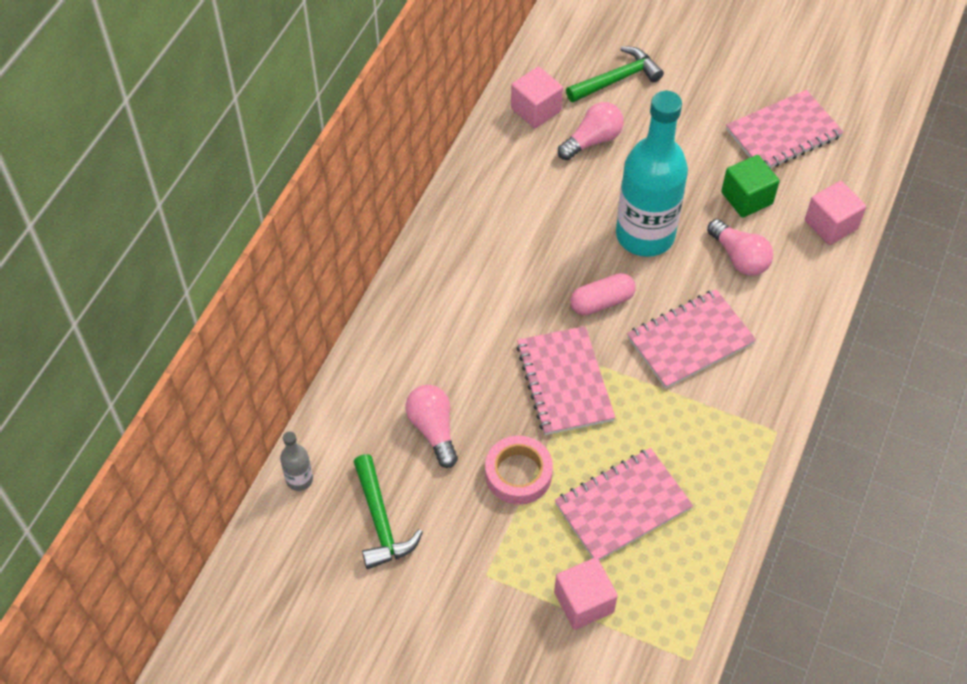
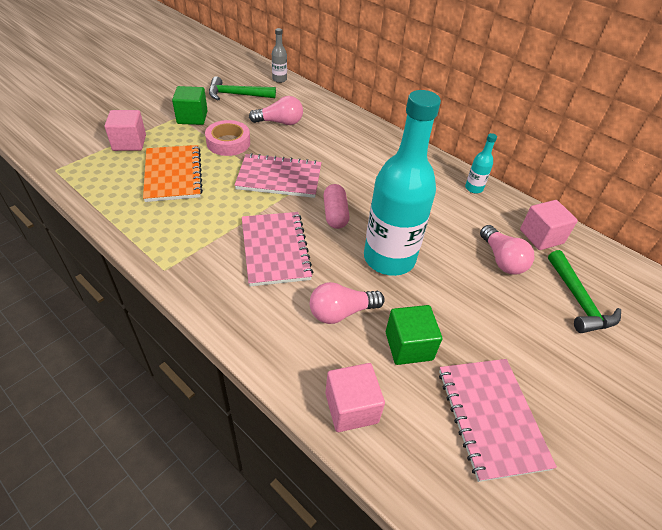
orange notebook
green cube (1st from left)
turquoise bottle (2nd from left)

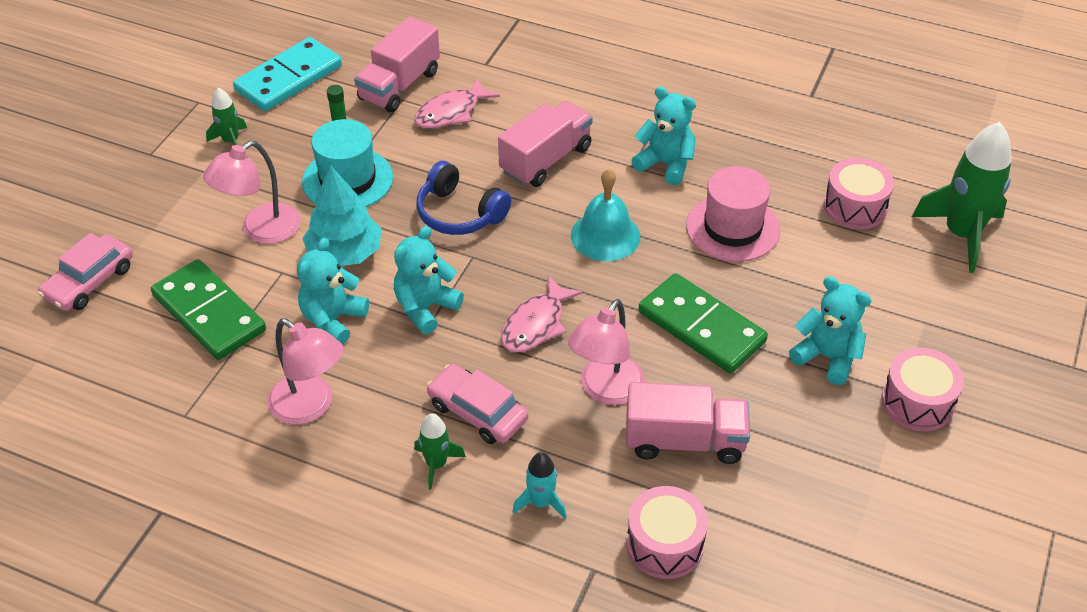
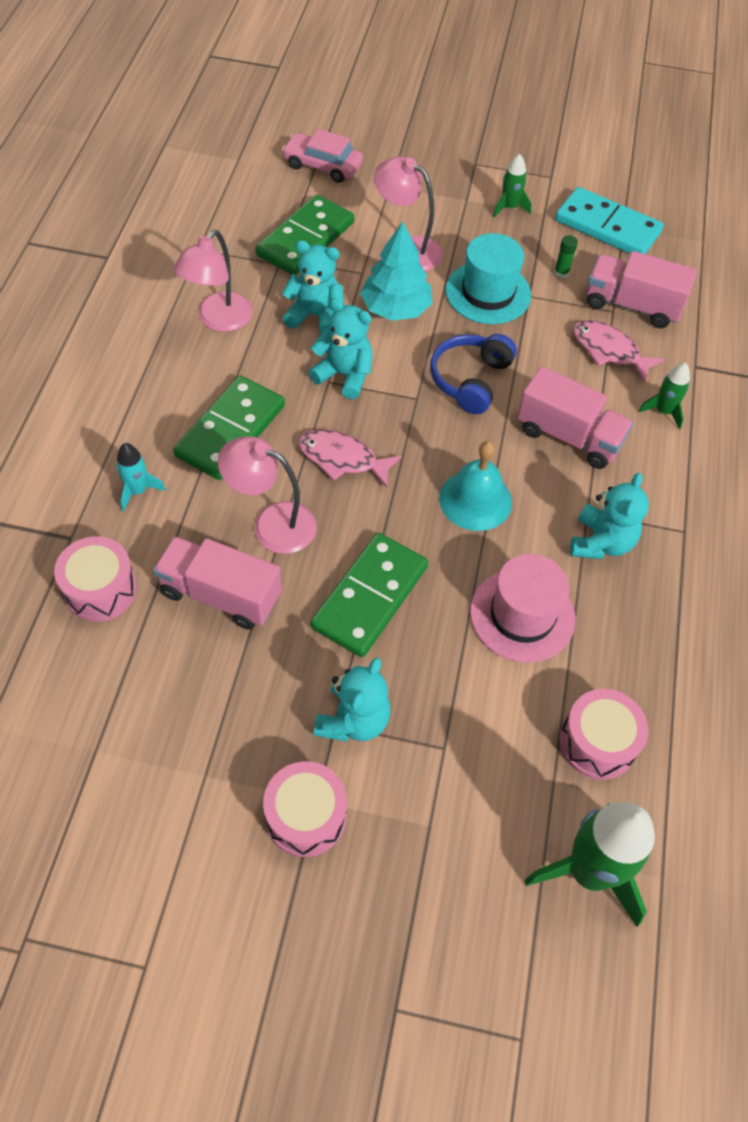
green rocket (3rd from left)
green domino (1st from left)
pink truck (1st from left)

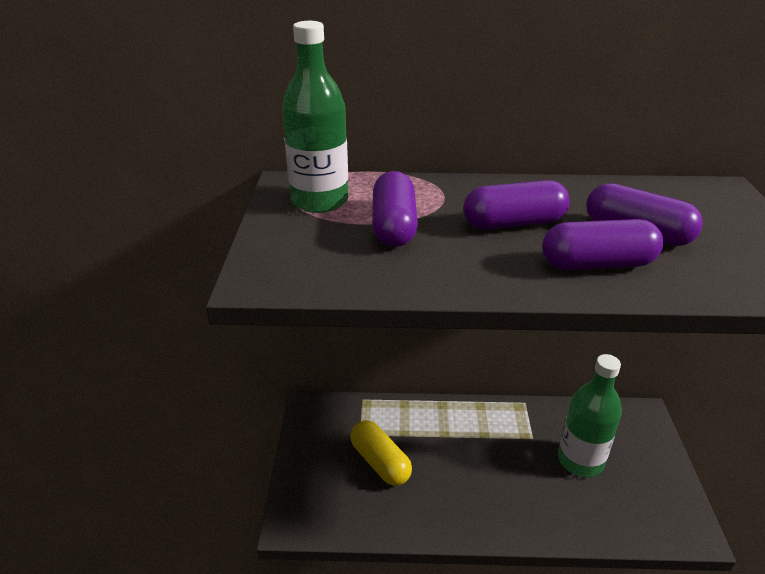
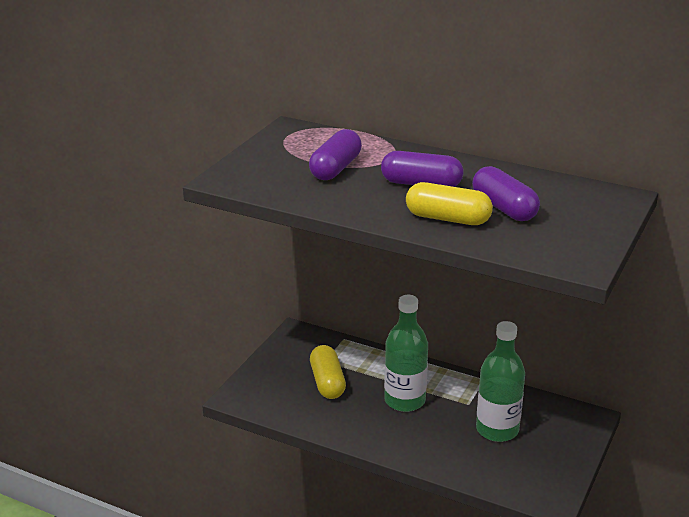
green bottle (1st from left)
yellow capsule (2nd from left)

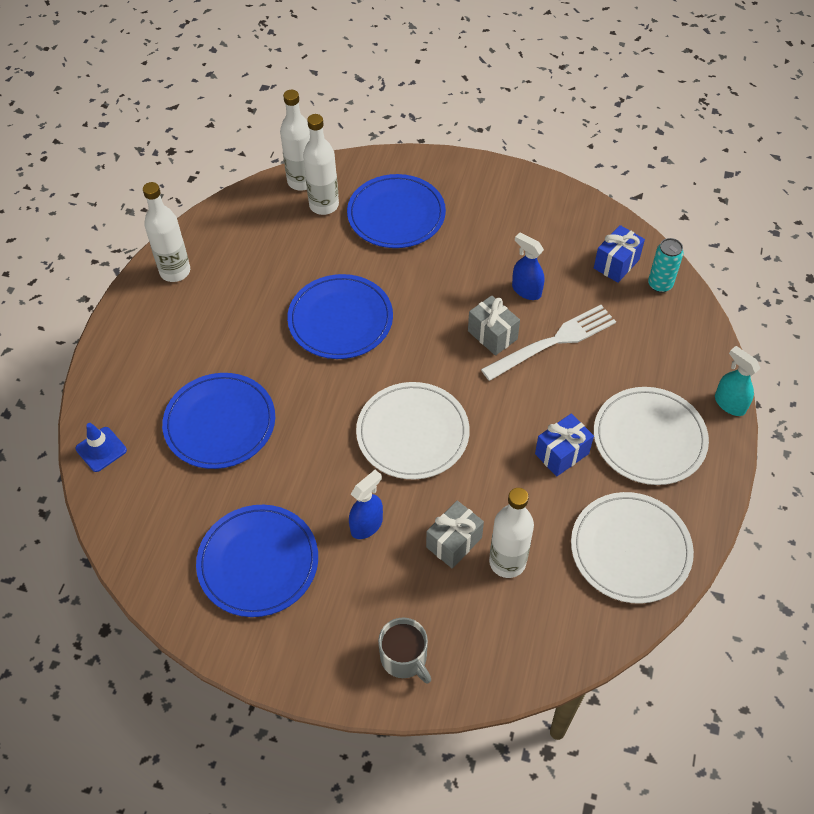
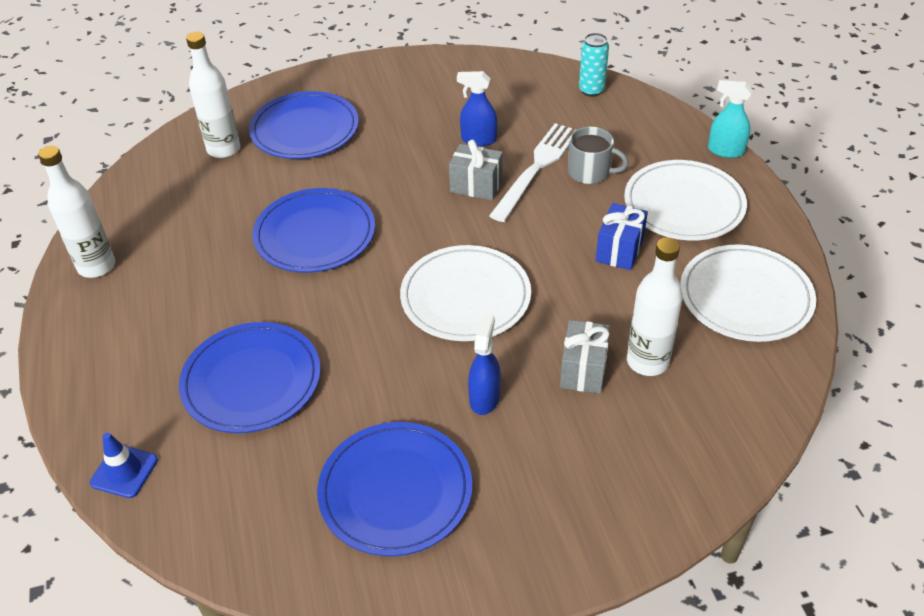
white bottle (2nd from left in the first image)
grey mug
blue gift (2nd from left in the first image)

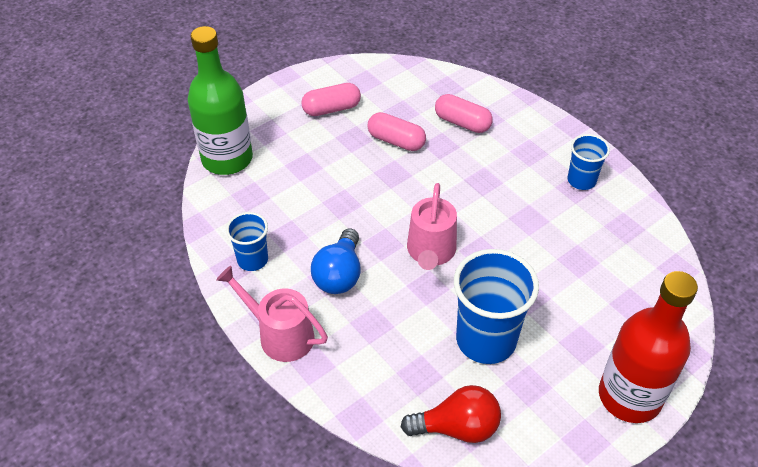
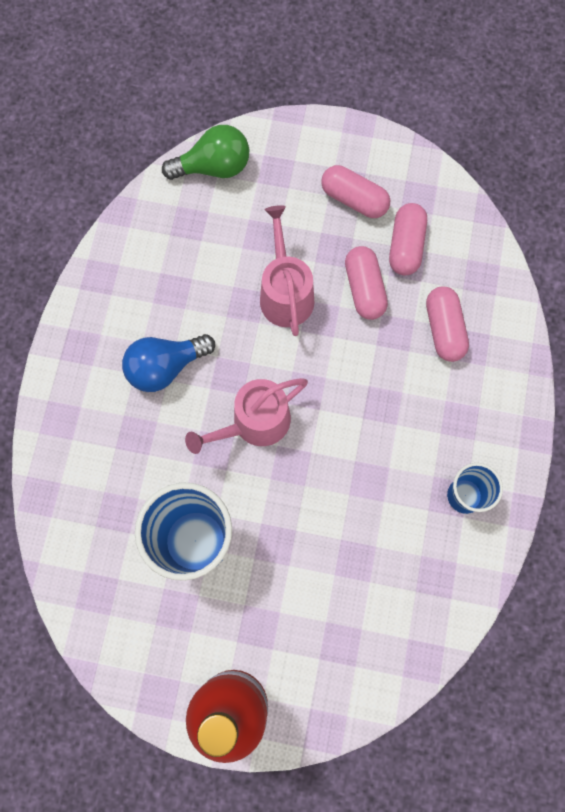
green light bulb
pink watering can (2nd from left)
blue cup (1st from left in the first image)
red light bulb
pink capsule (3rd from left)

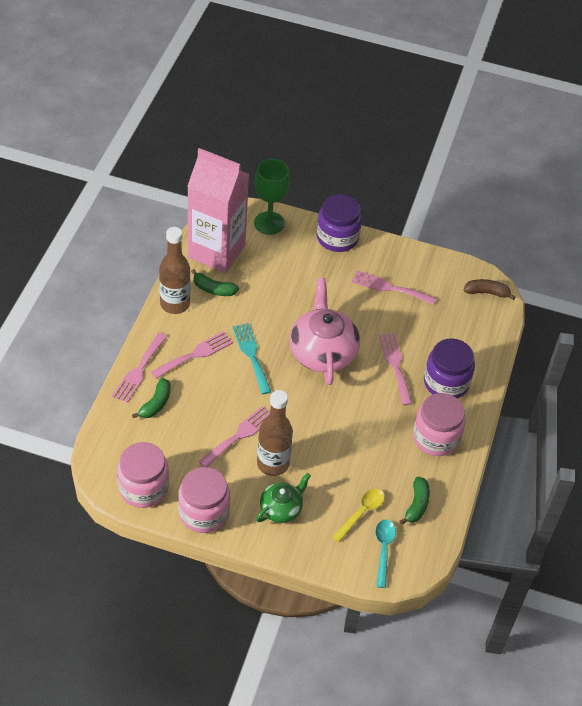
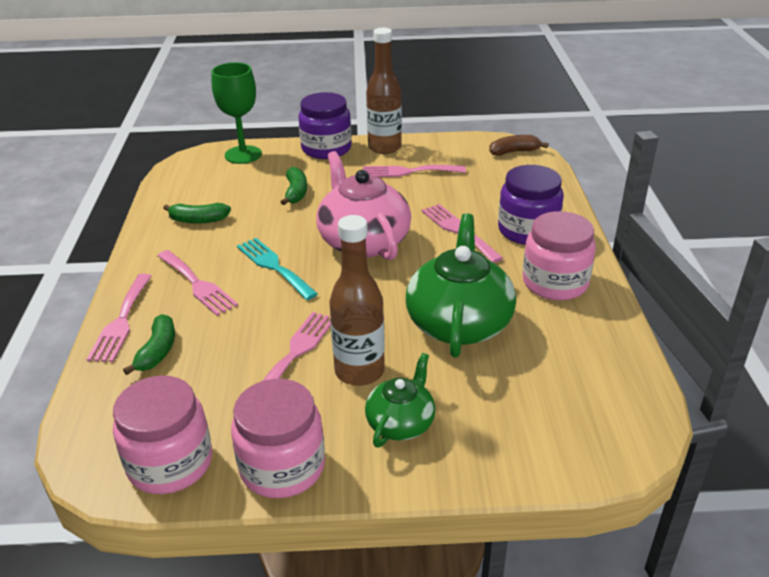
pink fork (2nd from left)
brown bottle (2nd from left)
pink carton
yellow spoon
turquoise spoon
green banana (3rd from left)
green teapot (2nd from left)

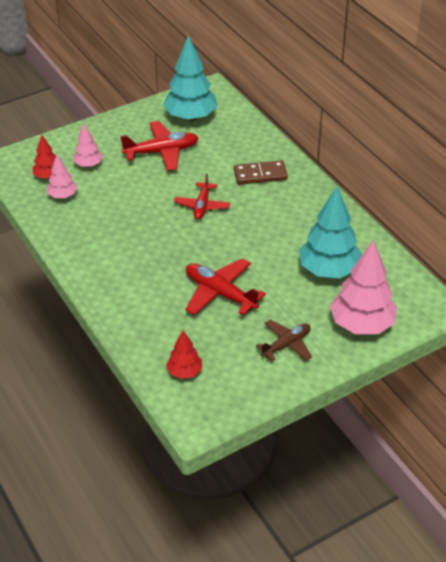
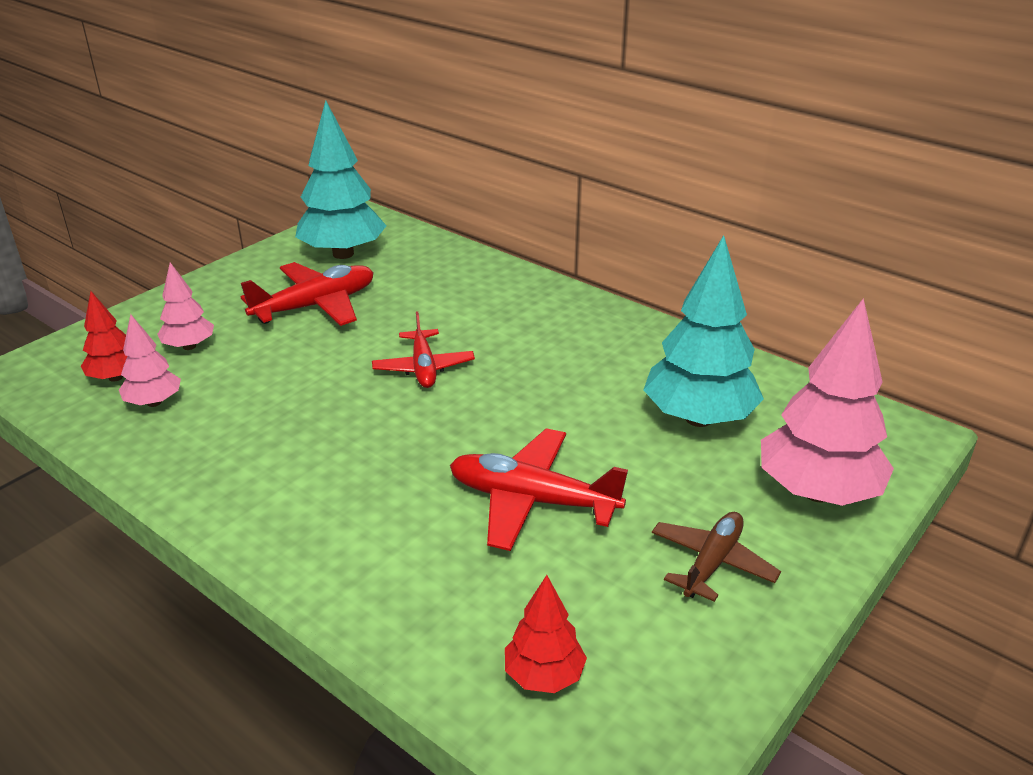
brown domino

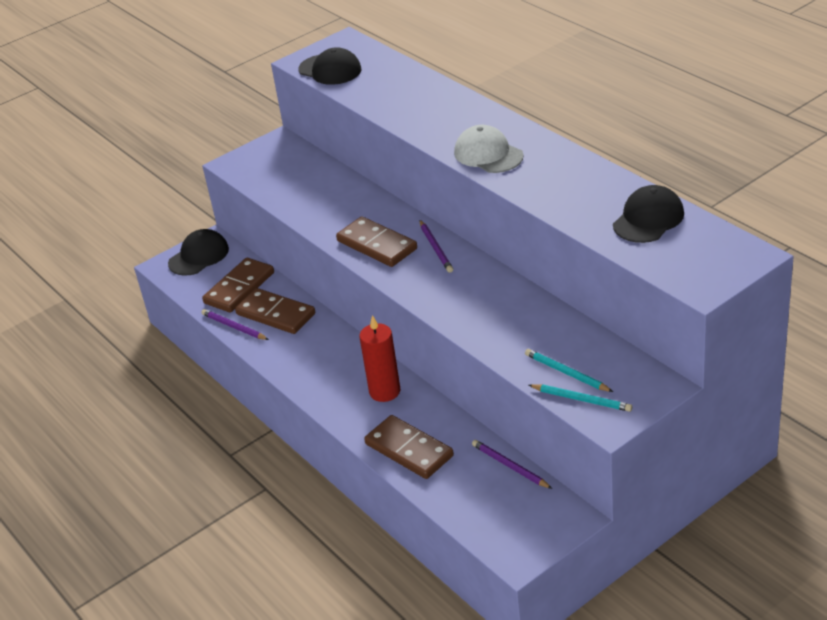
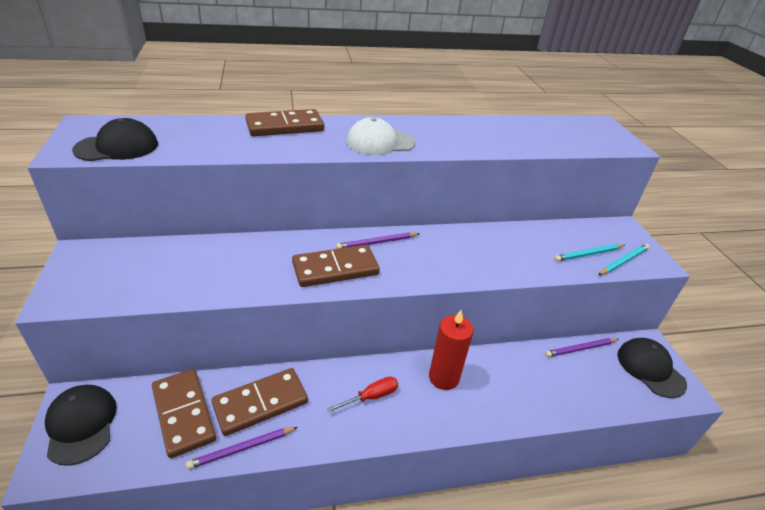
brown domino (3rd from left)
purple pencil (2nd from left)
black cap (3rd from left)
red screwdriver

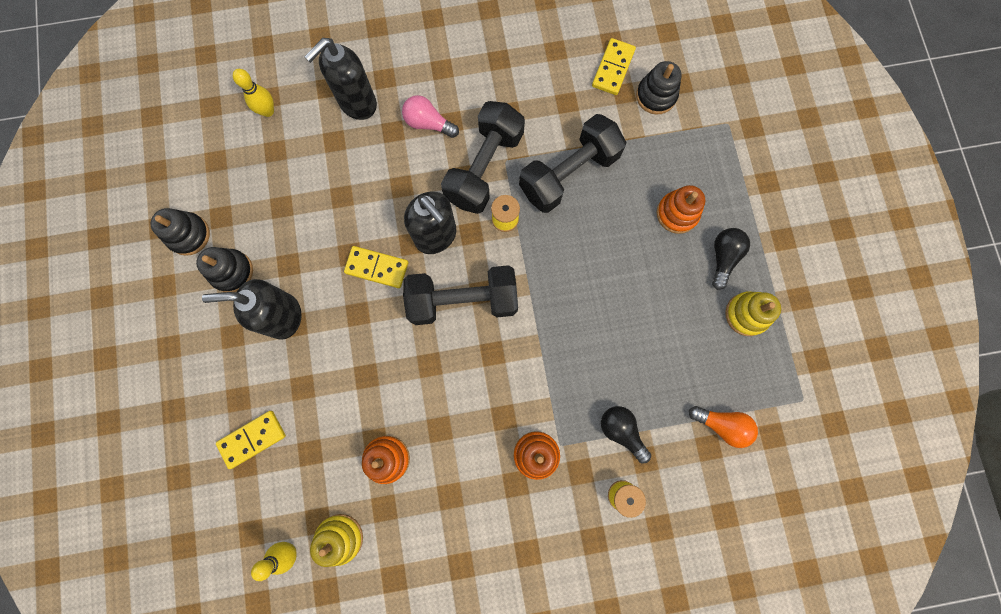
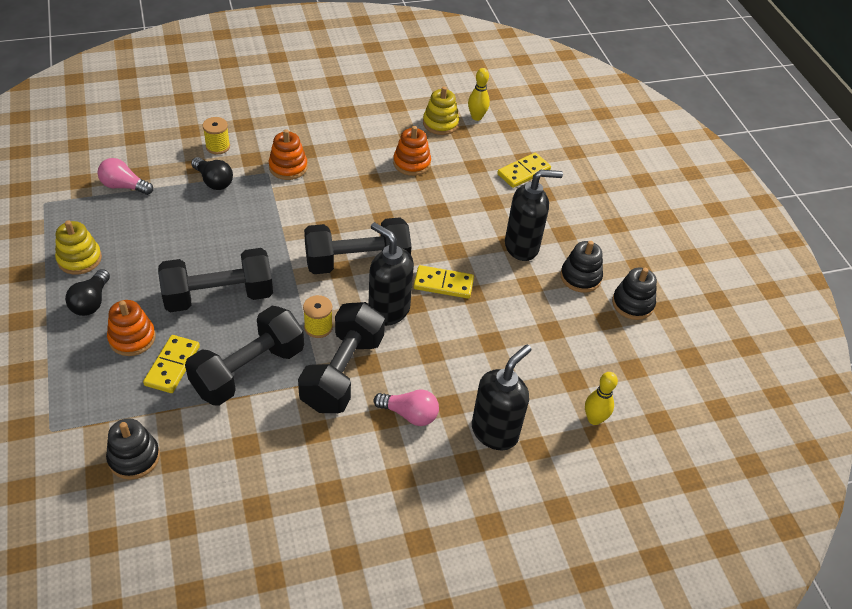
yellow domino (1st from left)
pink light bulb (1st from left)
black dumbbell (1st from left)

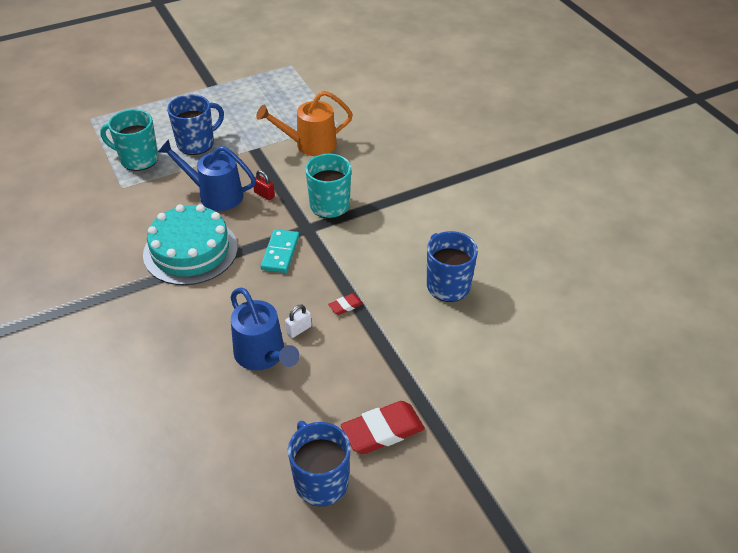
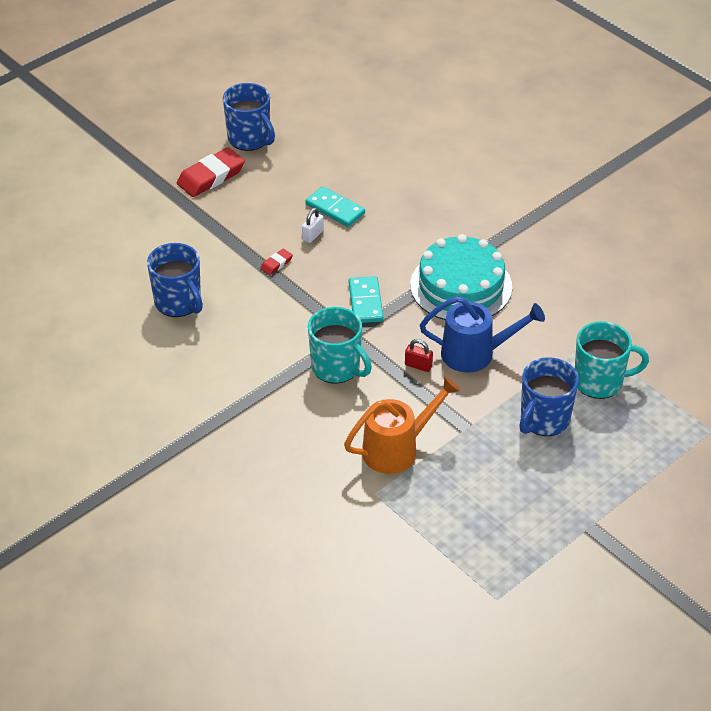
turquoise domino (1st from left)

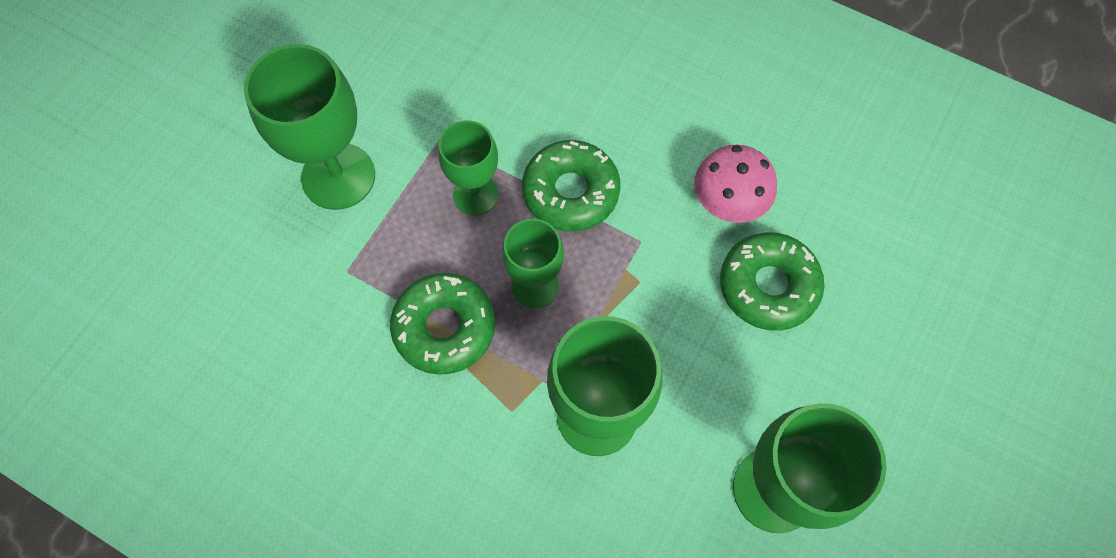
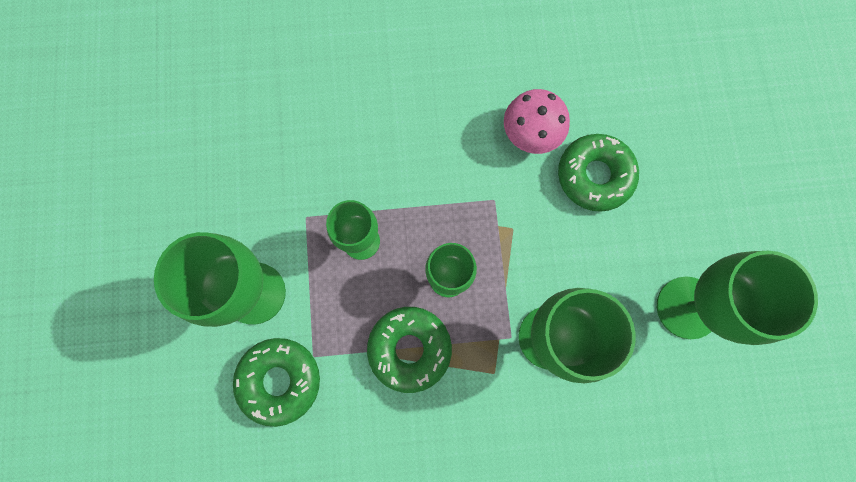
green donut (1st from left)

